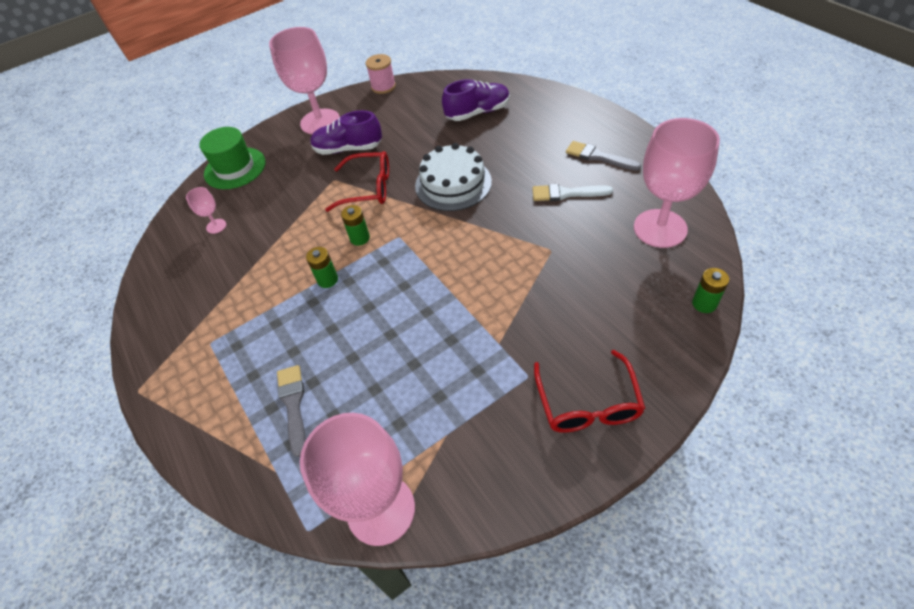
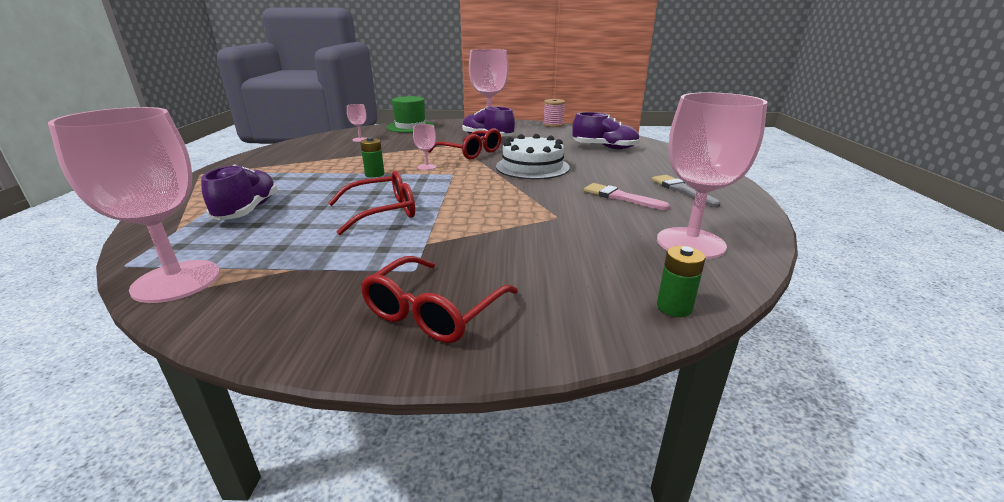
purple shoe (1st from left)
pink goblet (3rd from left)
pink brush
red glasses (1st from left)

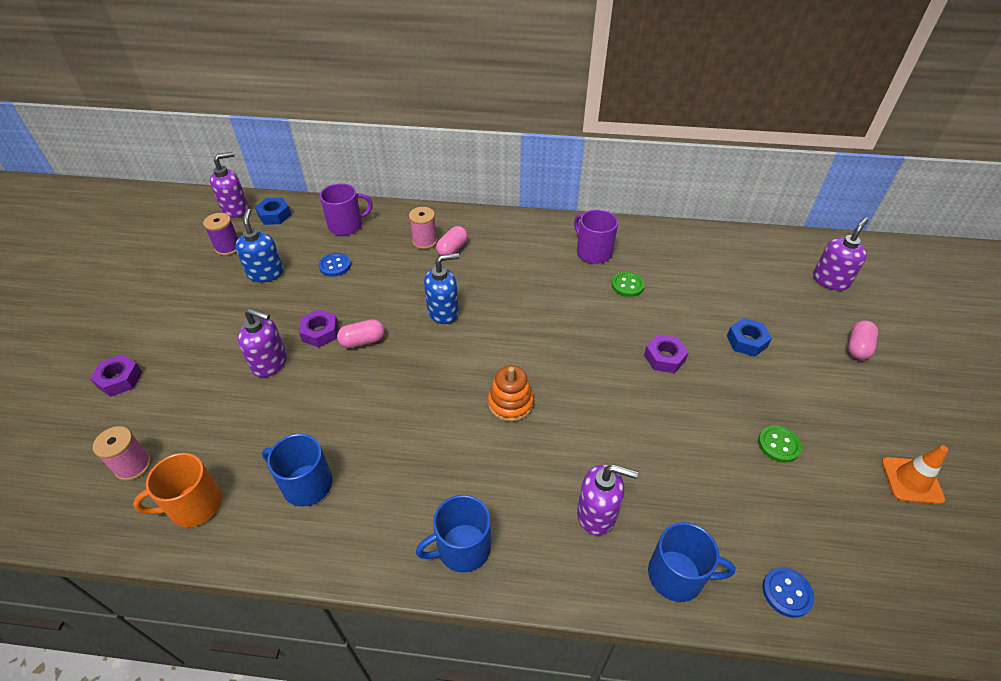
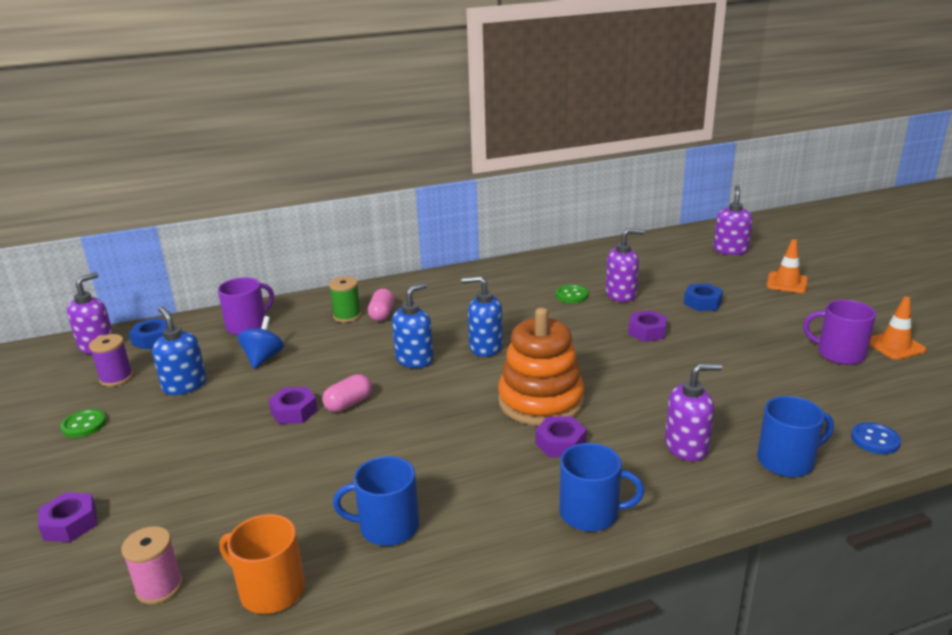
orange mug
purple soap dispenser (2nd from left)
blue spinning top
green spool
blue mug (2nd from left)
orange stacking toy
purple mug (2nd from left)
green button (1st from left)
orange traffic cone (1st from left)
blue soap dispenser (3rd from left)
purple nut (3rd from left)

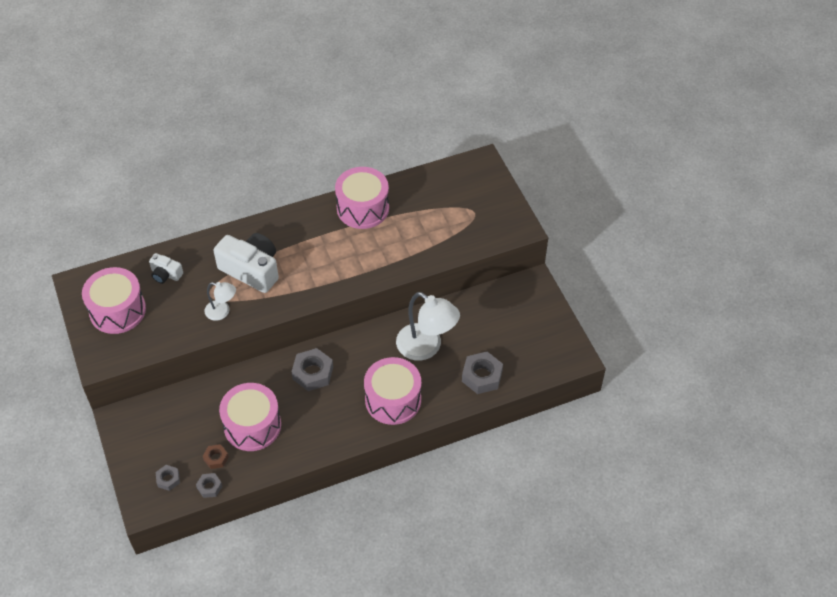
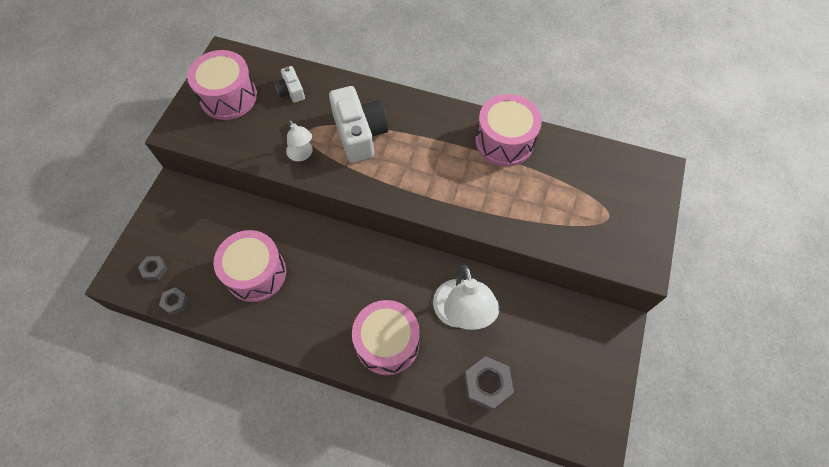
brown nut
grey nut (3rd from left in the first image)

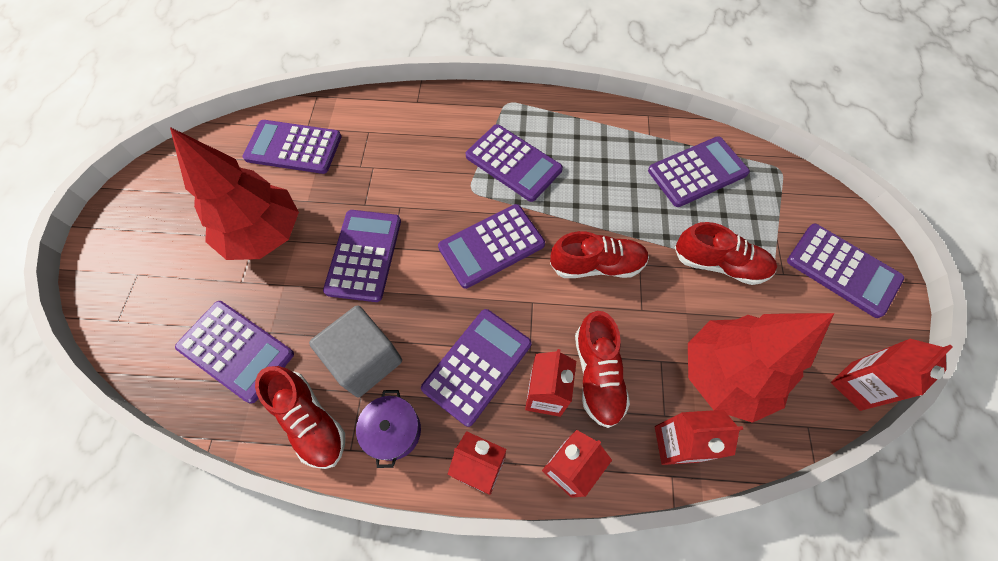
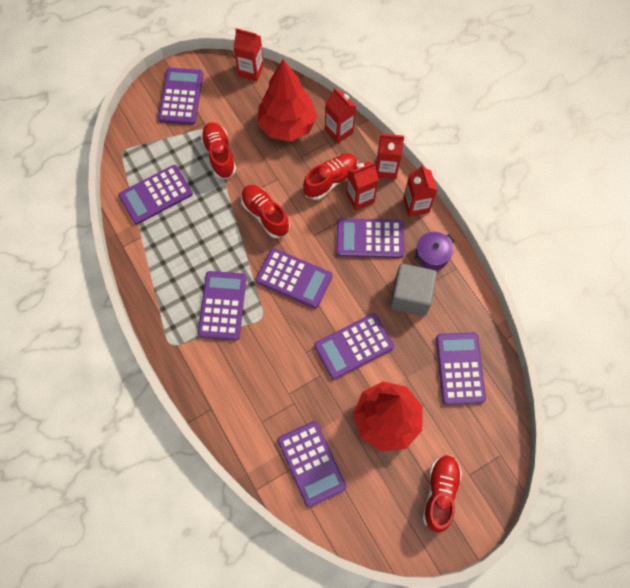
red shoe (4th from left)
purple calculator (1st from left)

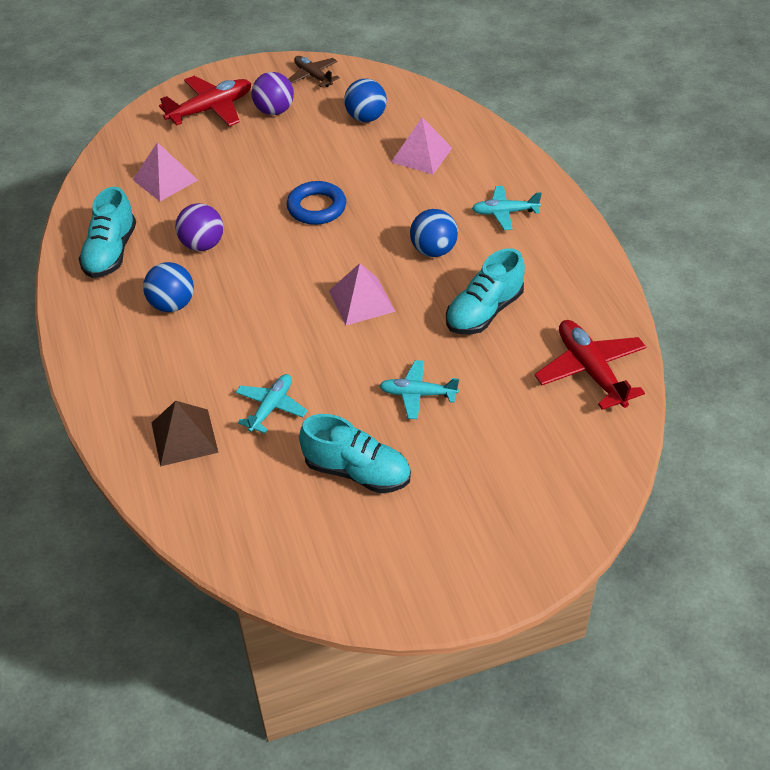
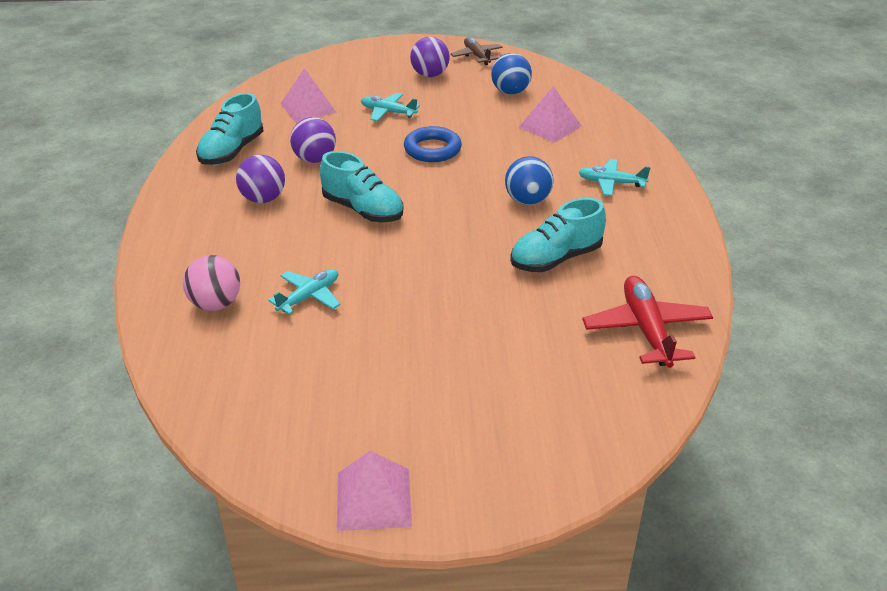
purple ball (1st from left)
pink ball
red plane (1st from left in the first image)
turquoise shoe (2nd from left)
pink pyramid (2nd from left)
turquoise plane (2nd from left)

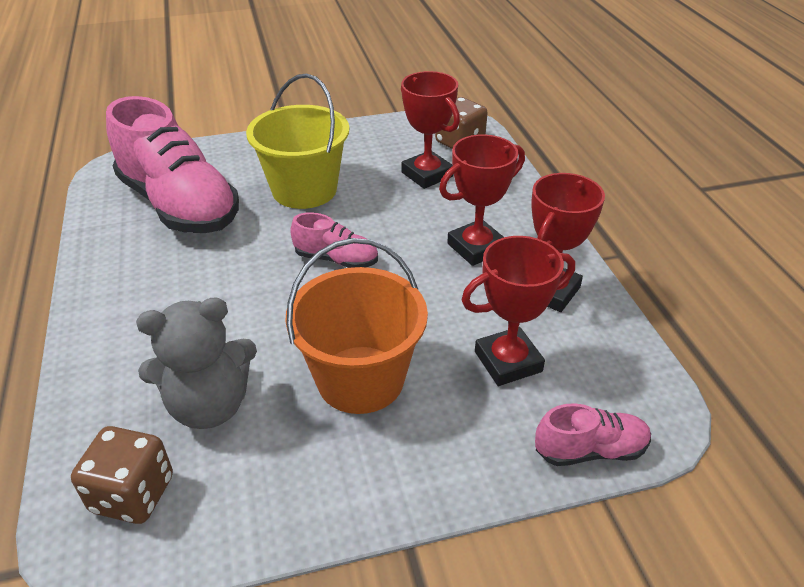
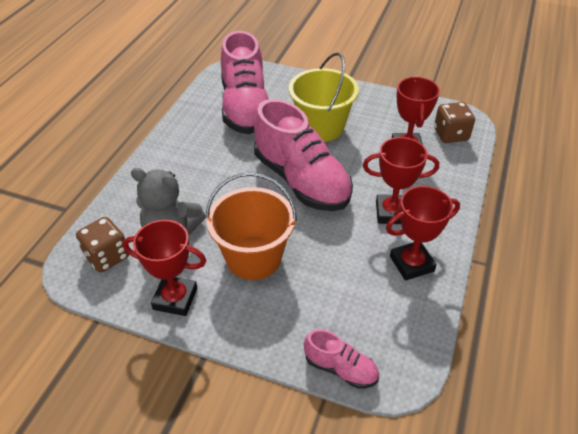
pink shoe (2nd from left)
red trophy (1st from left)

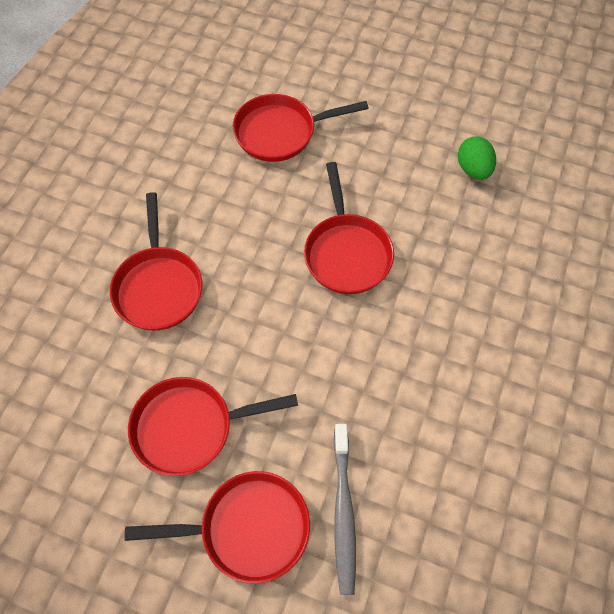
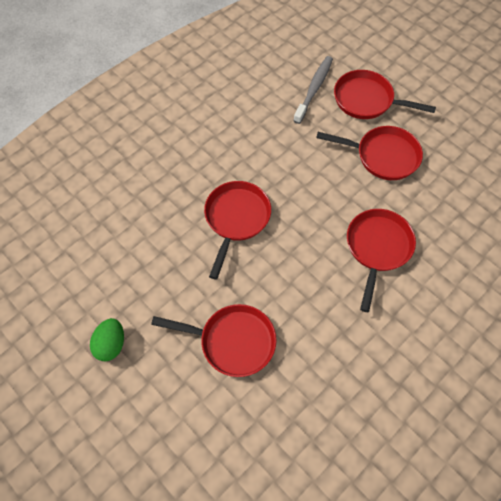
green egg

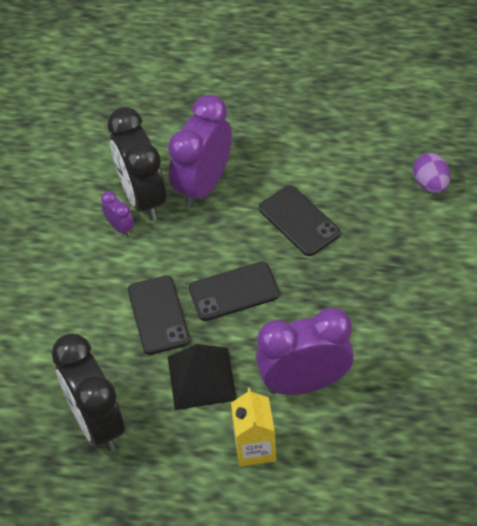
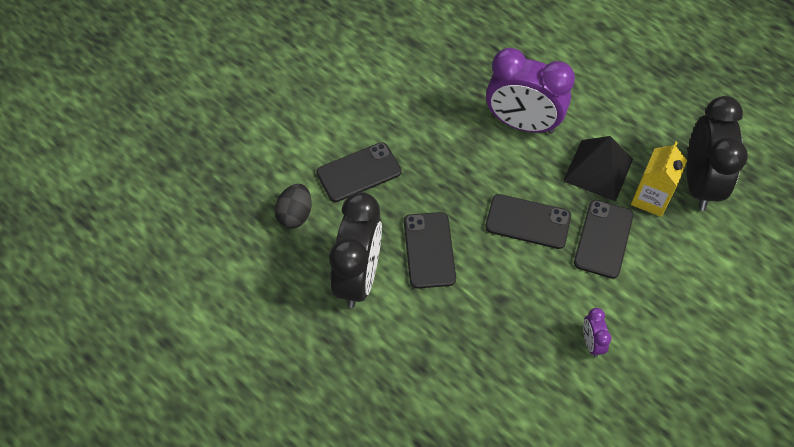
black clock (1st from left)
purple clock (2nd from left in the first image)
yellow carton
black egg
black phone (1st from left)

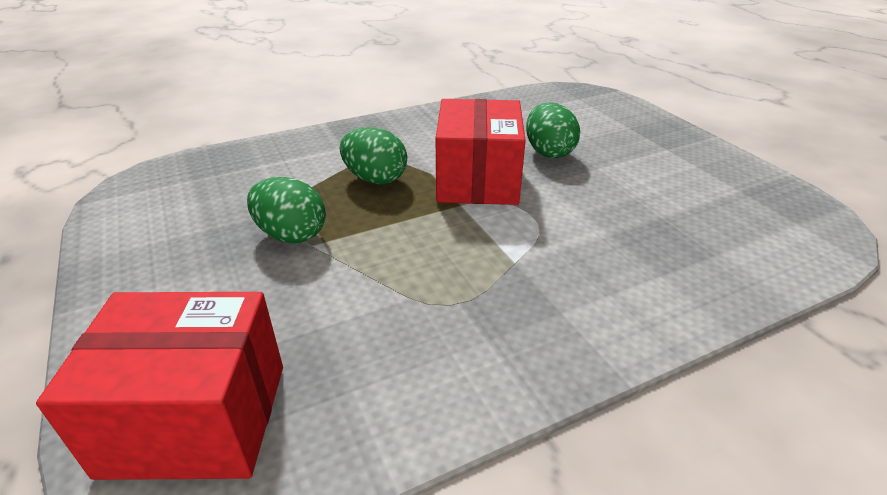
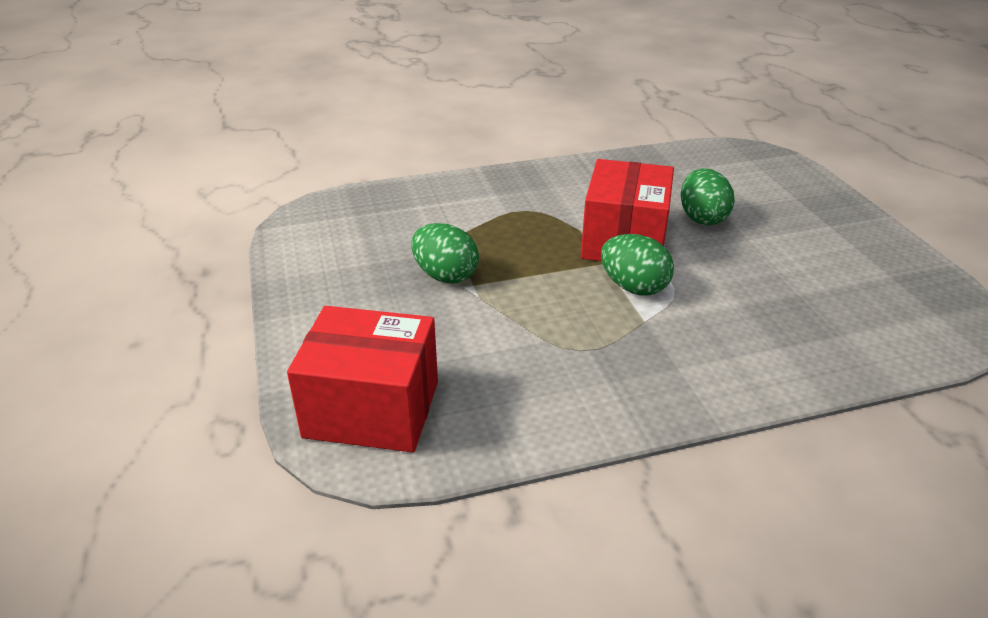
green egg (2nd from left)

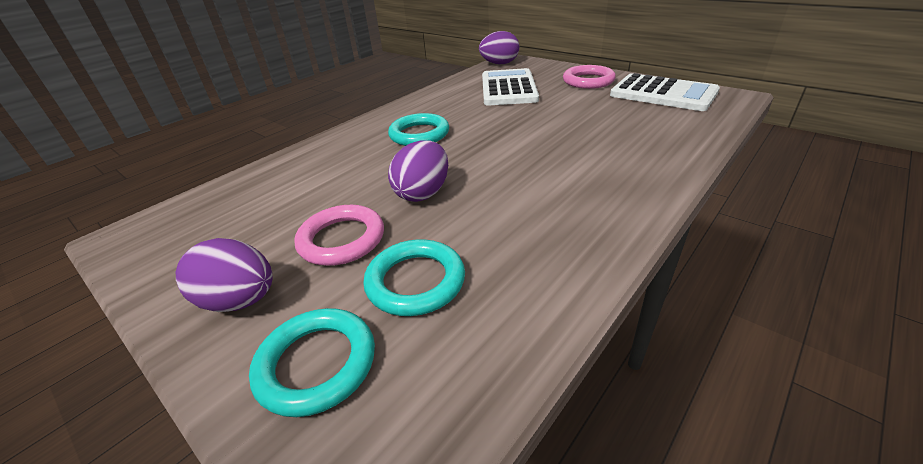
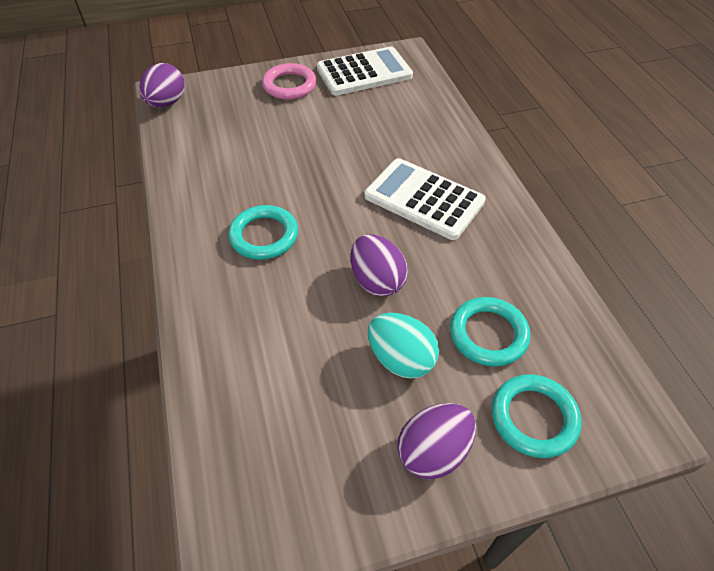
turquoise egg
white calculator (2nd from left)

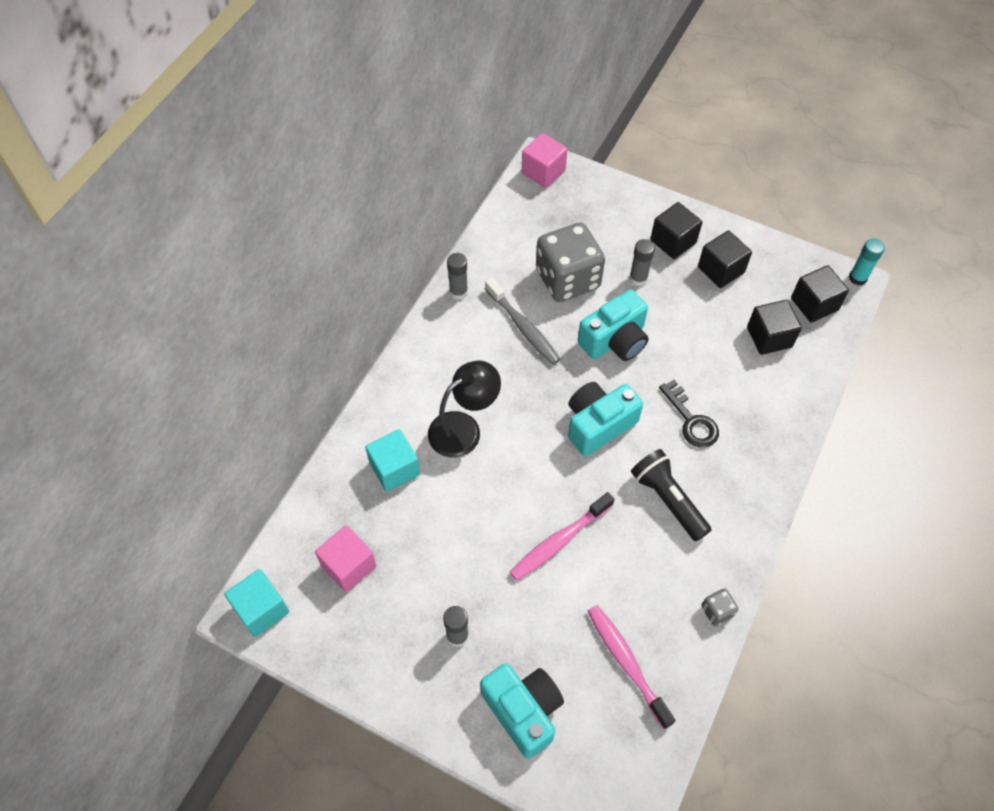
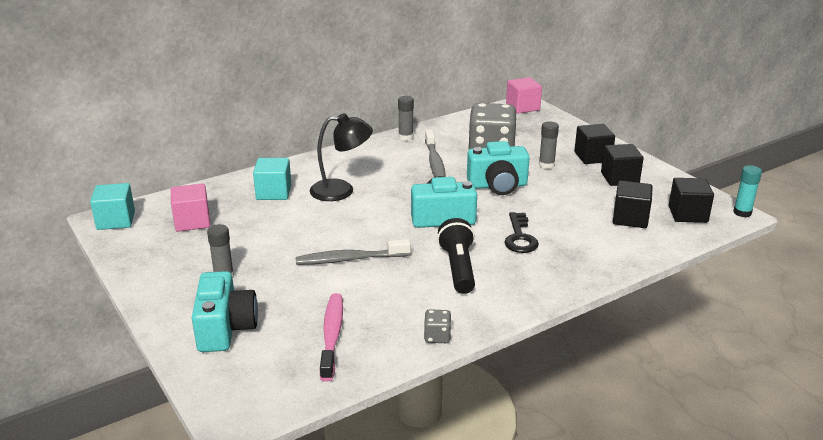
grey toothbrush (1st from left)

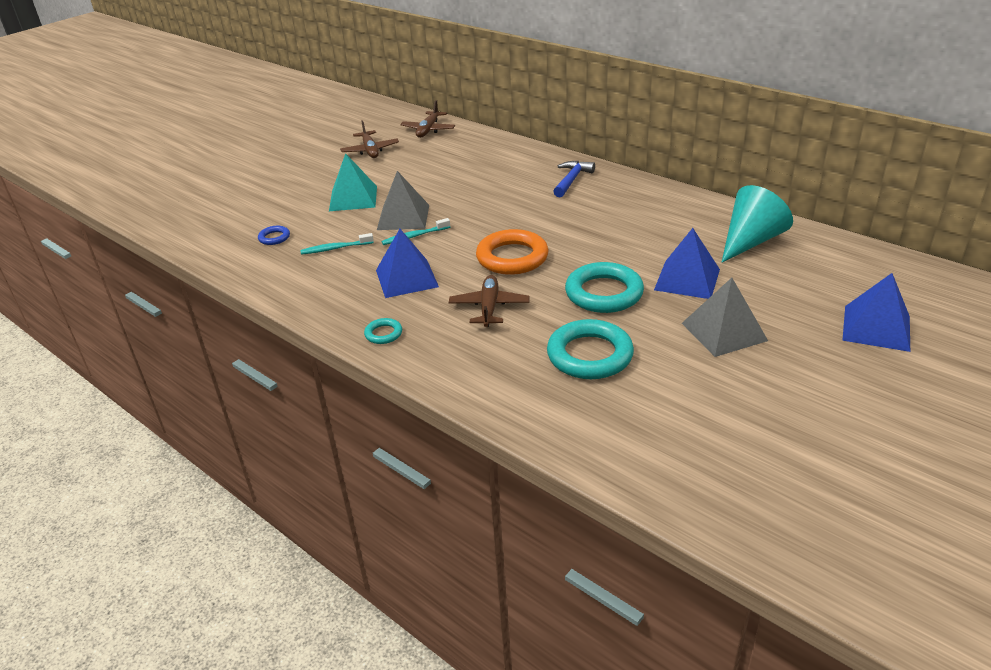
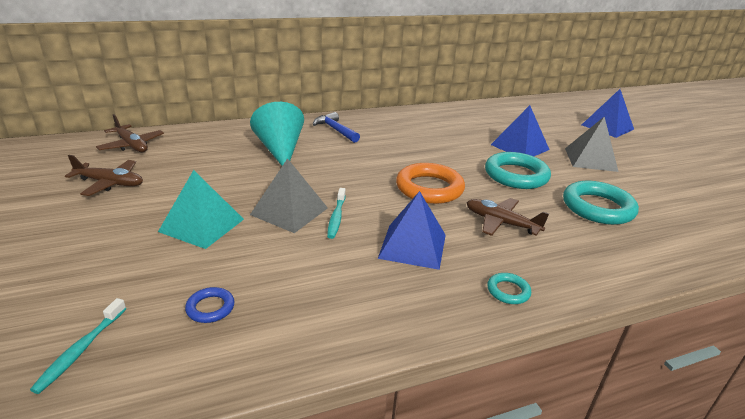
turquoise toothbrush (1st from left)
turquoise cone

